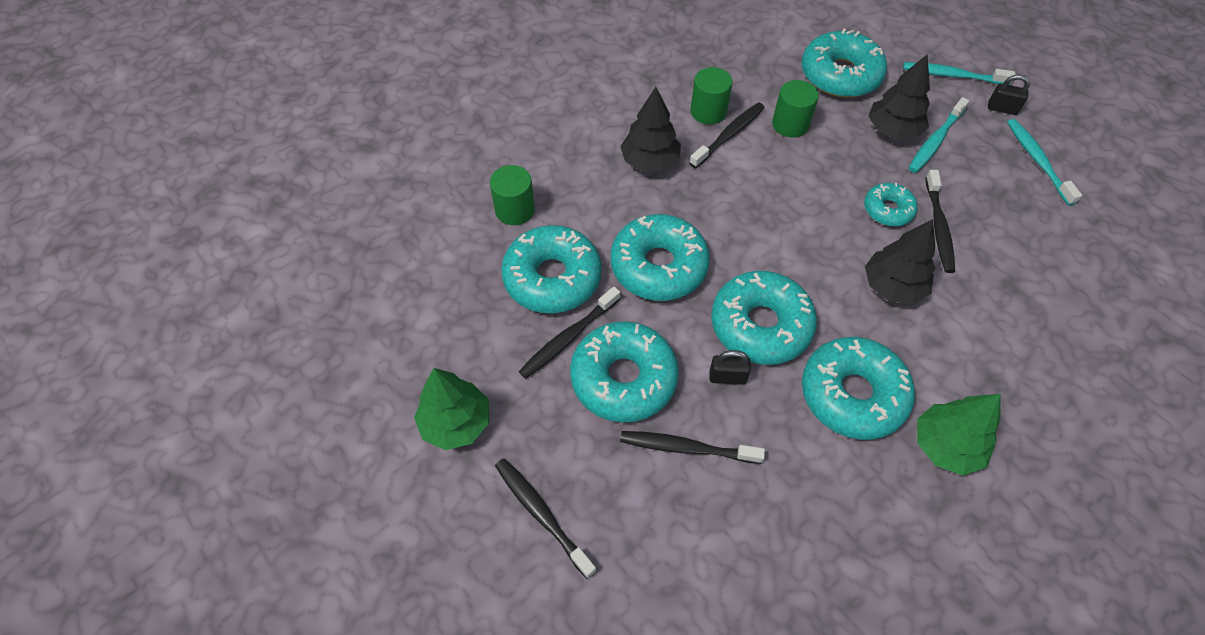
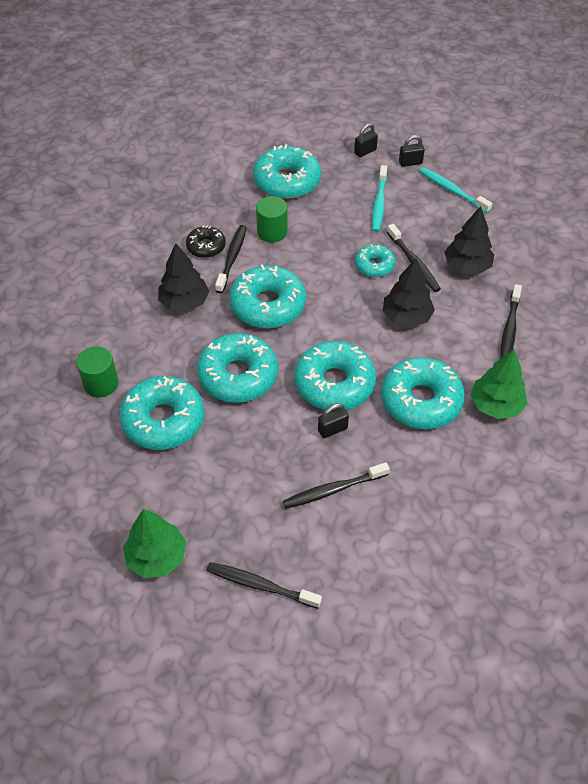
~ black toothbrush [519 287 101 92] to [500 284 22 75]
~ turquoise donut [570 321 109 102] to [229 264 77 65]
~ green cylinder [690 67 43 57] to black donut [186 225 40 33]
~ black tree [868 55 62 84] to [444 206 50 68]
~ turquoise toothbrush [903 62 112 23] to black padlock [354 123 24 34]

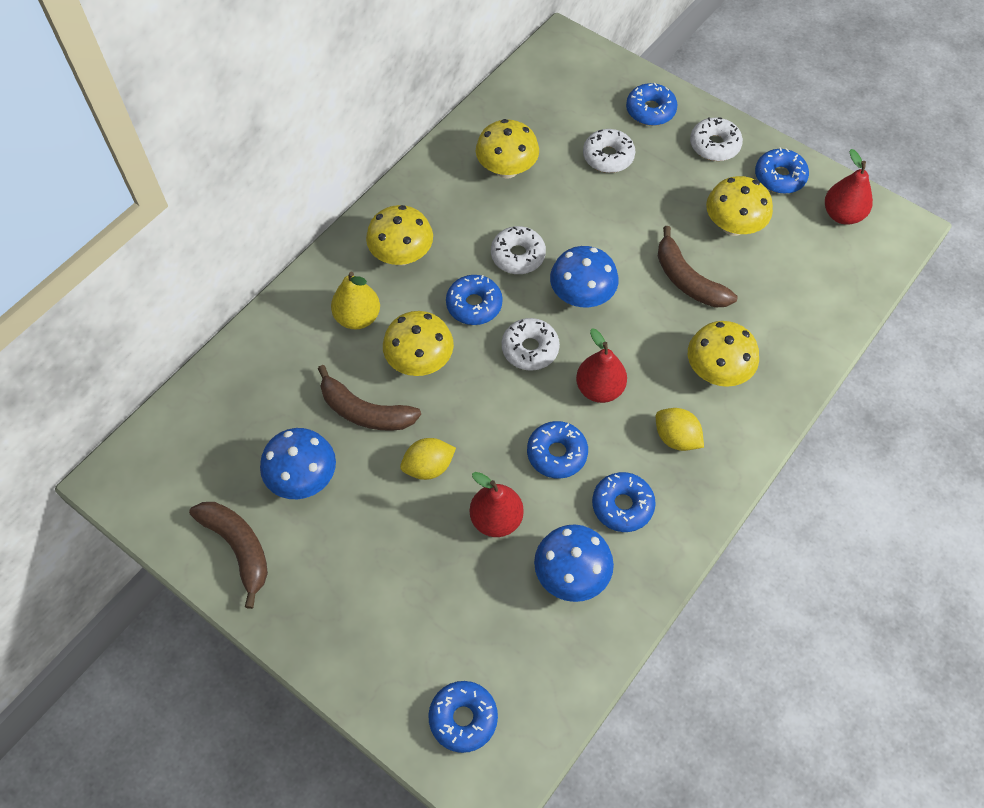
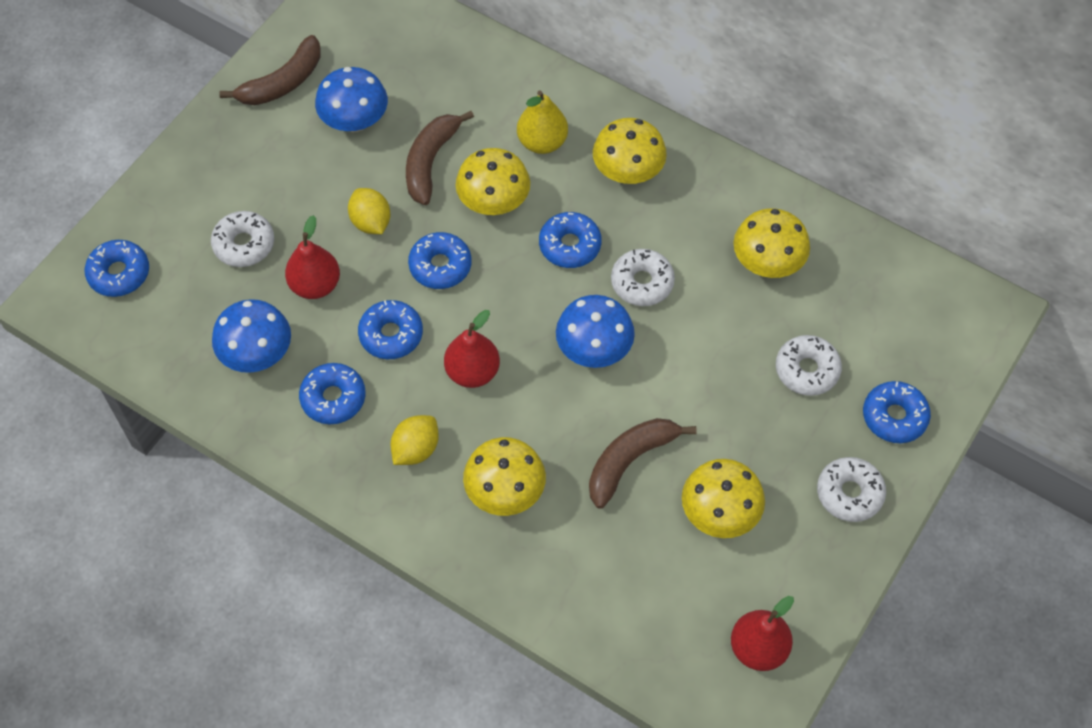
~ white donut [502 318 58 52] to [211 211 63 56]
~ blue donut [755 148 54 46] to [408 232 64 57]

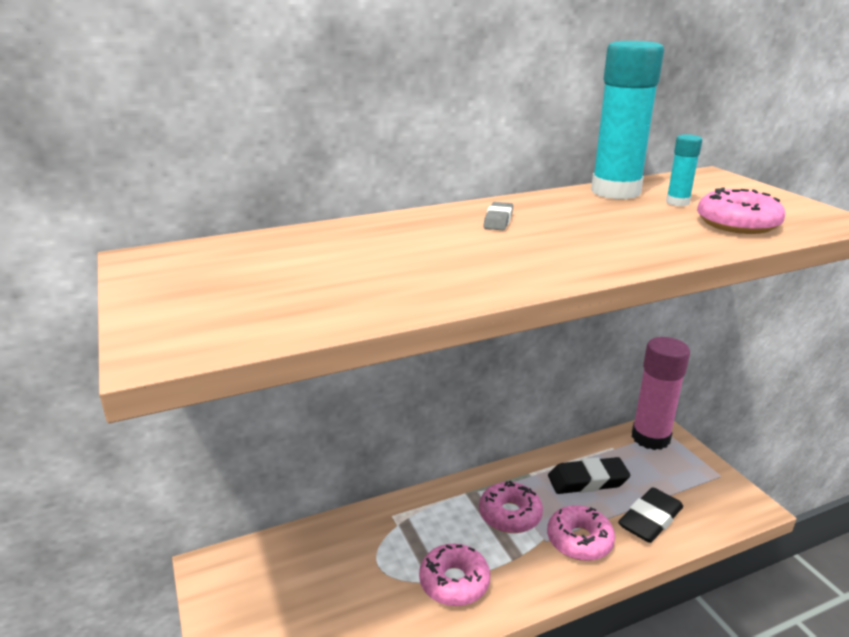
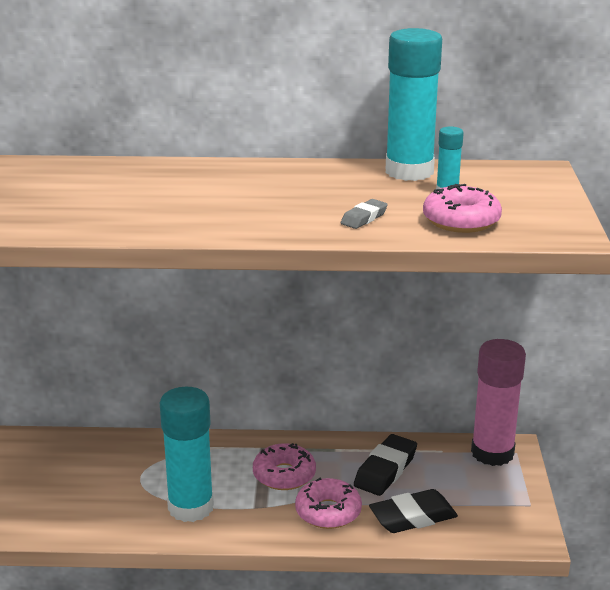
~ pink donut [419 544 71 62] to turquoise glue stick [160 387 54 135]
~ grey eraser [483 202 30 28] to [341 199 47 30]
~ black eraser [548 457 83 37] = [354 434 63 62] 75 degrees counterclockwise

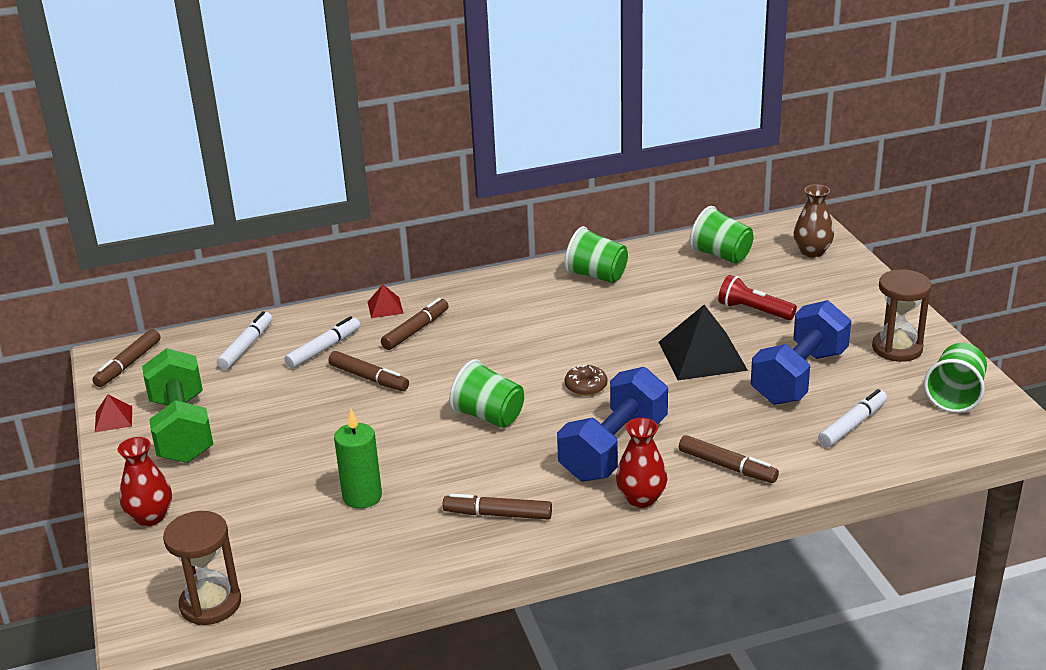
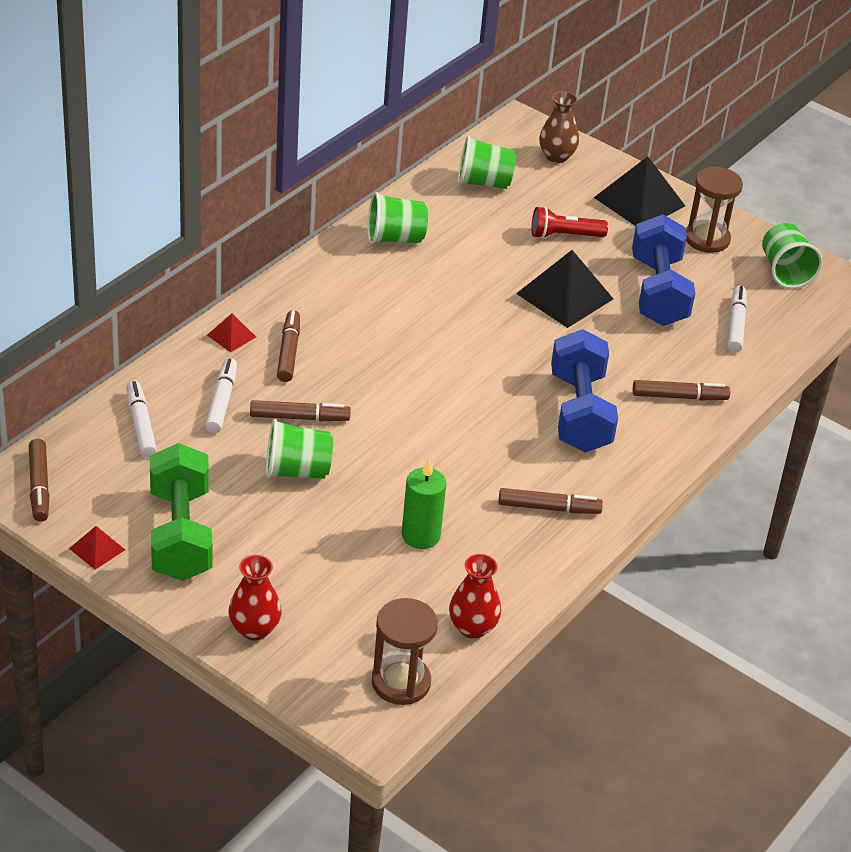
~ green dumbbell [142 348 71 115] = [150 443 62 138] 45 degrees clockwise
~ brown marker [442 493 110 27] = [498 488 105 26] 150 degrees counterclockwise
~ green cup [449 359 75 69] to [266 419 67 60]
- brown donut [564 365 43 31]
~ red vase [616 418 52 90] to [449 554 52 85]
+ black pyramid [594 156 91 70]

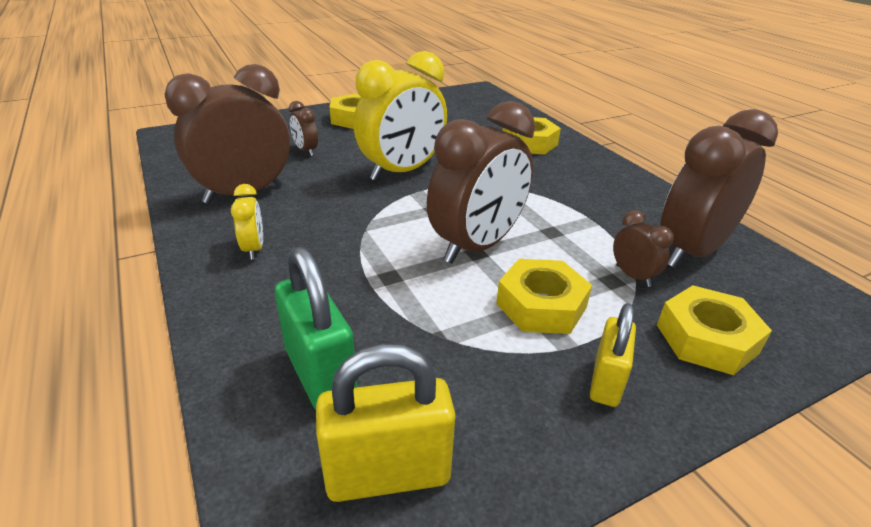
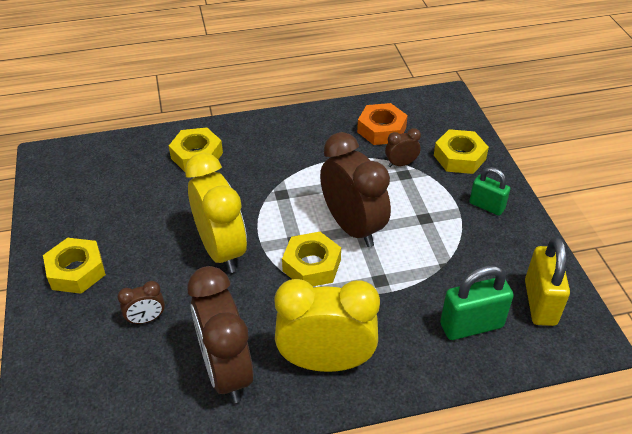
~ yellow clock [231 184 32 76] = [275 279 105 93] x2.23
~ yellow nut [496 259 96 75] to [282 232 59 54]
~ yellow padlock [590 303 46 104] to green padlock [469 167 41 49]
~ brown clock [660 109 118 159] to orange nut [357 103 51 42]

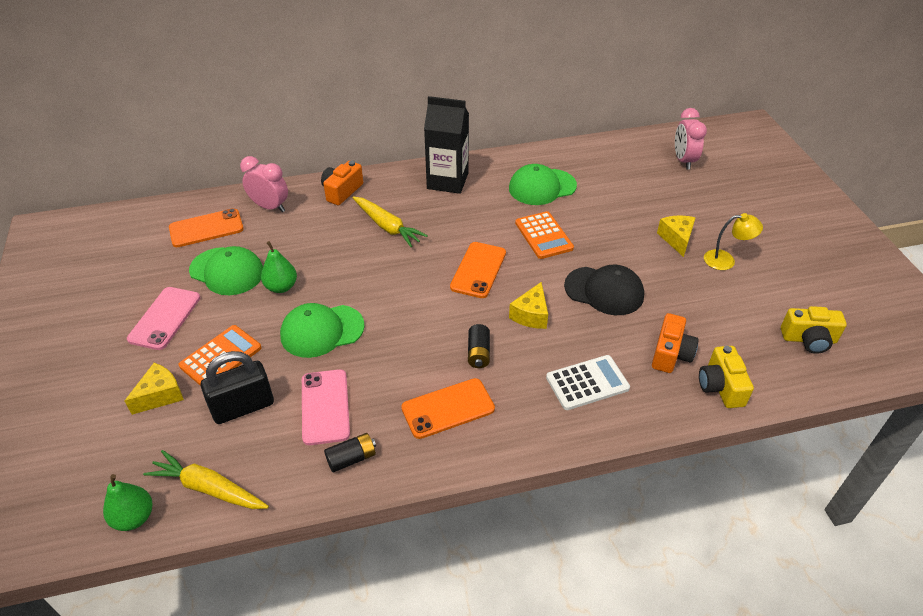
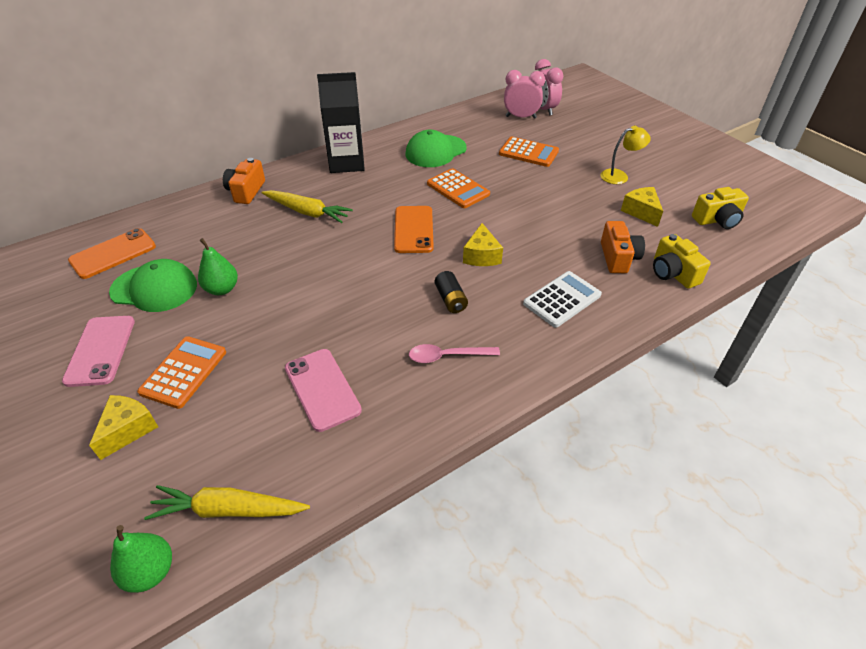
- black padlock [201 351 73 73]
~ pink clock [240 156 48 56] to [504 70 41 49]
- green cap [280 303 85 55]
- black battery [324 433 52 39]
~ orange phone [401 378 94 61] to pink spoon [409 344 91 19]
- black cap [564 265 80 50]
~ yellow cheese [657 215 38 42] to [621 187 42 40]
+ orange calculator [499 137 60 30]

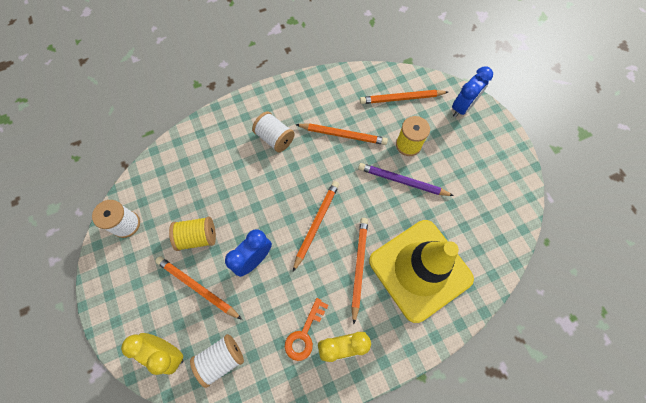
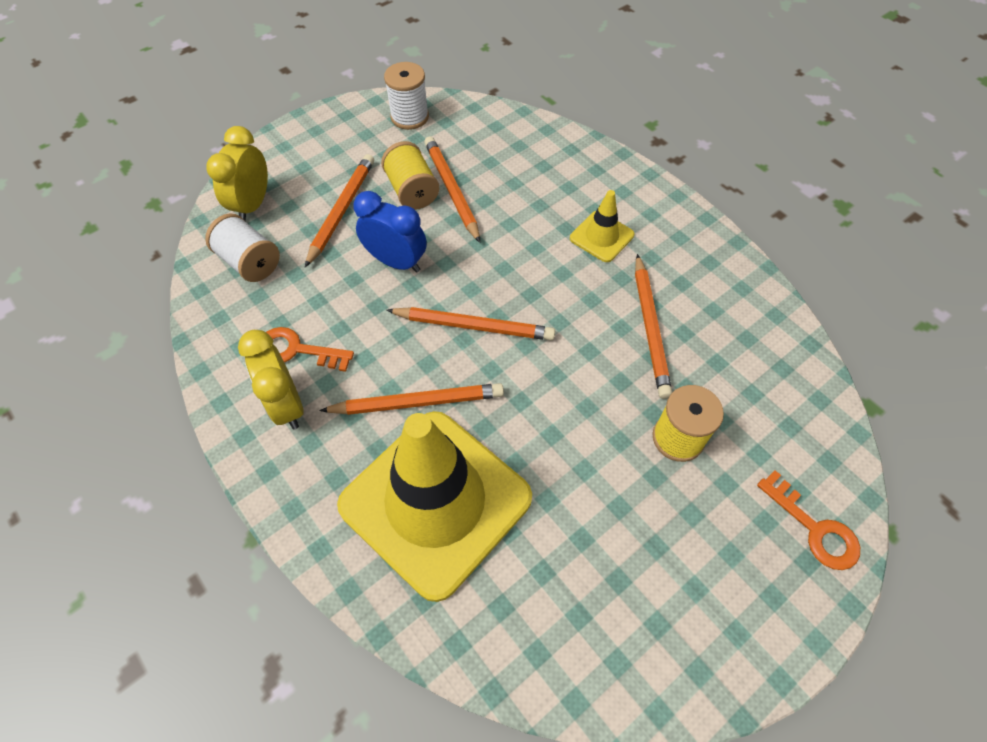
~ white spool [252 111 43 41] to yellow traffic cone [570 190 64 72]
- purple pencil [358 163 96 33]
~ orange pencil [360 90 88 14] to [424 136 56 107]
~ blue clock [452 66 41 51] to orange key [757 470 103 100]

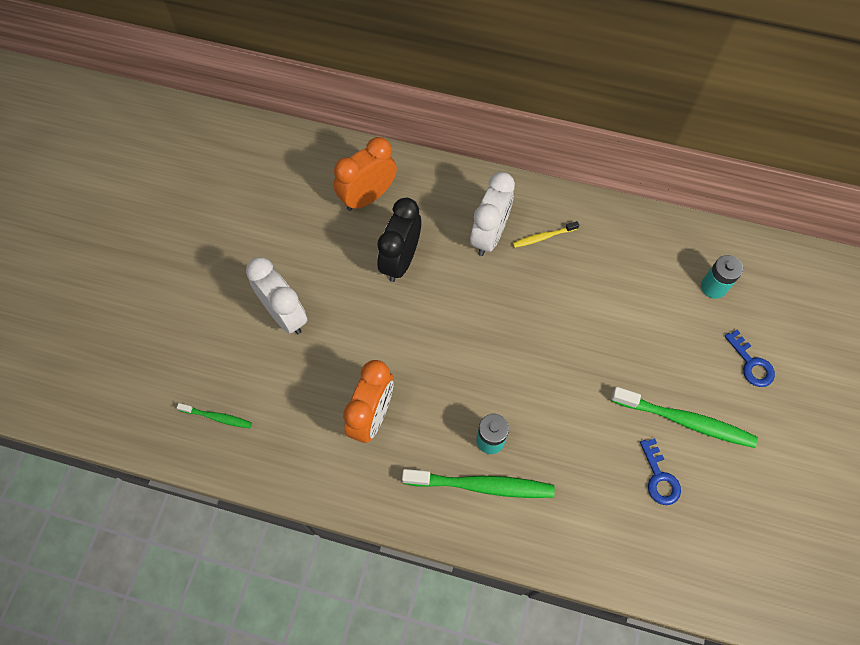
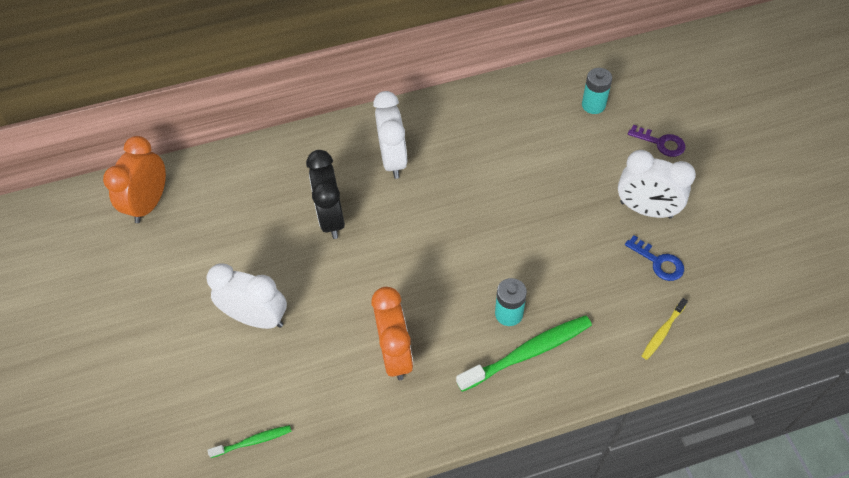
~ orange clock [334 137 63 74] to [103 136 63 87]
~ yellow toothbrush [513 221 66 27] to [642 298 46 62]
~ green toothbrush [611 387 147 61] to white clock [618 150 78 69]
~ blue key [725 330 50 57] to purple key [628 125 57 32]

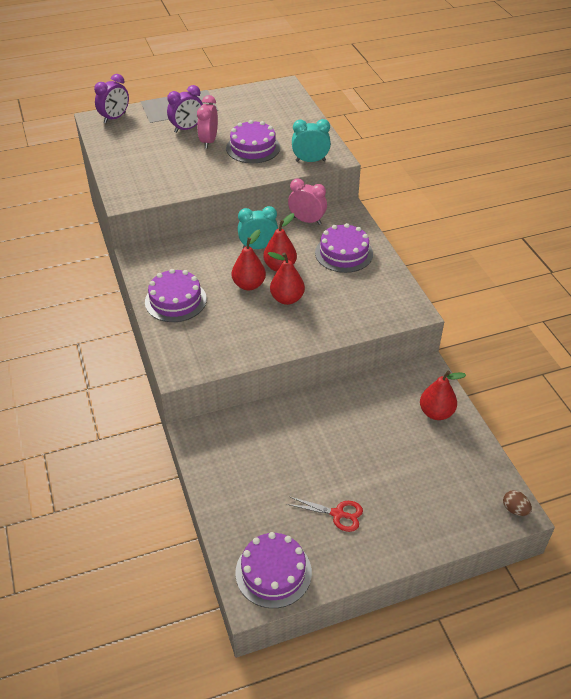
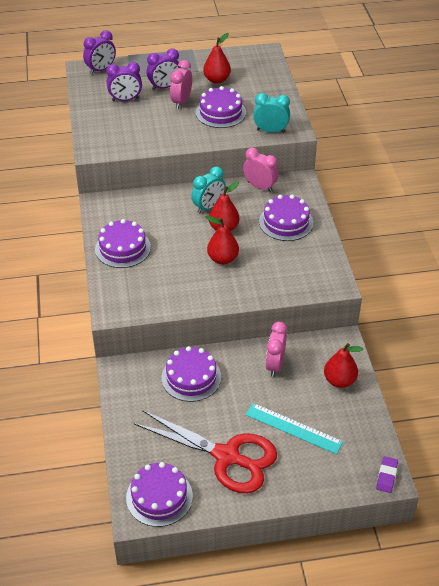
~ red pear [232 230 34 60] to [203 33 28 51]
~ turquoise clock [238 206 40 43] = [191 166 35 48] 135 degrees clockwise
~ red scissors [287 497 76 35] = [134 410 143 83] x2.21
~ brown egg [503 490 29 26] to purple eraser [376 456 22 37]
+ purple clock [106 62 36 40]
+ purple cake [162 346 59 56]
+ turquoise ruler [246 403 97 51]
+ pink clock [266 321 21 56]

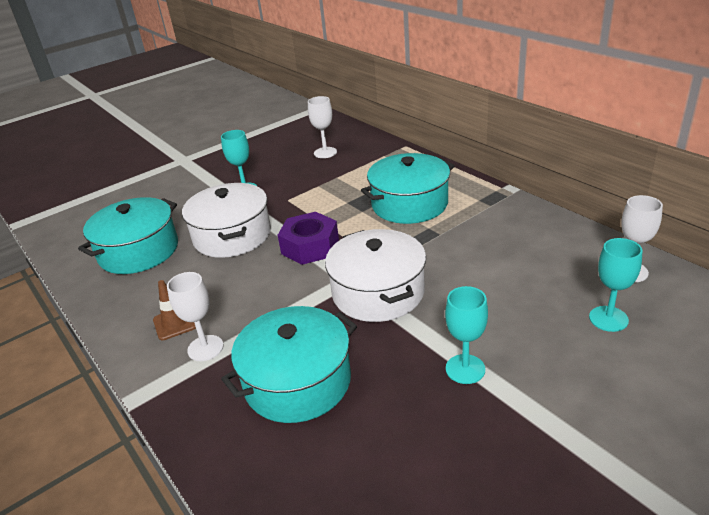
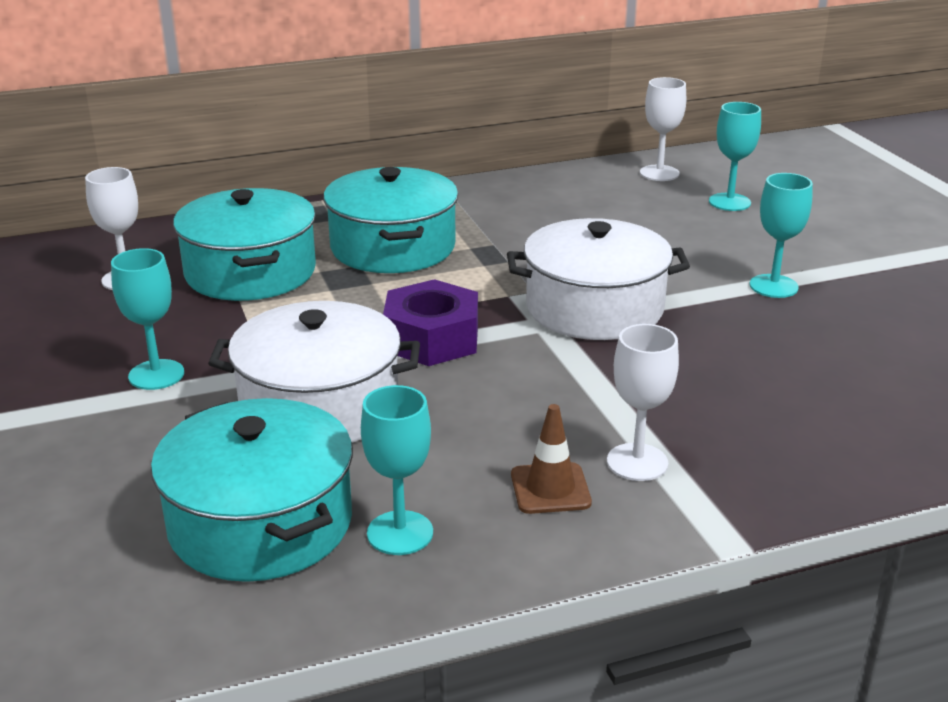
~ turquoise pot [221 306 136 117] to [173 188 143 113]
+ turquoise goblet [361 385 72 170]

